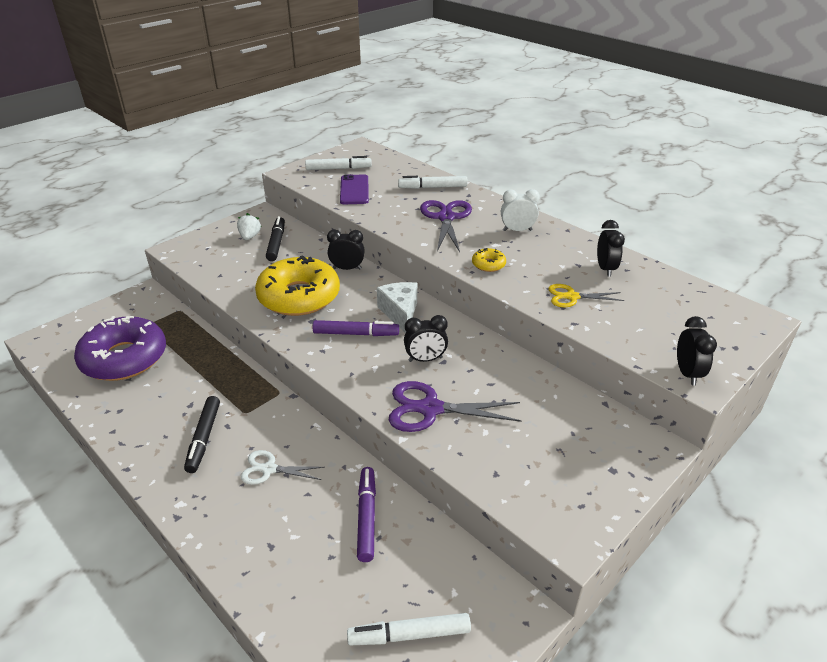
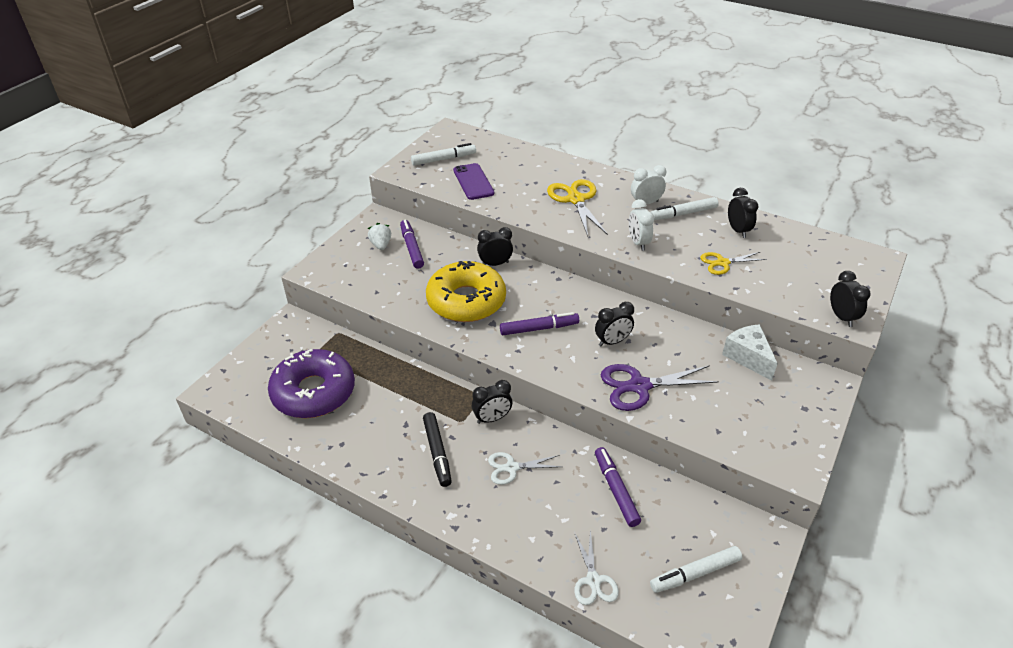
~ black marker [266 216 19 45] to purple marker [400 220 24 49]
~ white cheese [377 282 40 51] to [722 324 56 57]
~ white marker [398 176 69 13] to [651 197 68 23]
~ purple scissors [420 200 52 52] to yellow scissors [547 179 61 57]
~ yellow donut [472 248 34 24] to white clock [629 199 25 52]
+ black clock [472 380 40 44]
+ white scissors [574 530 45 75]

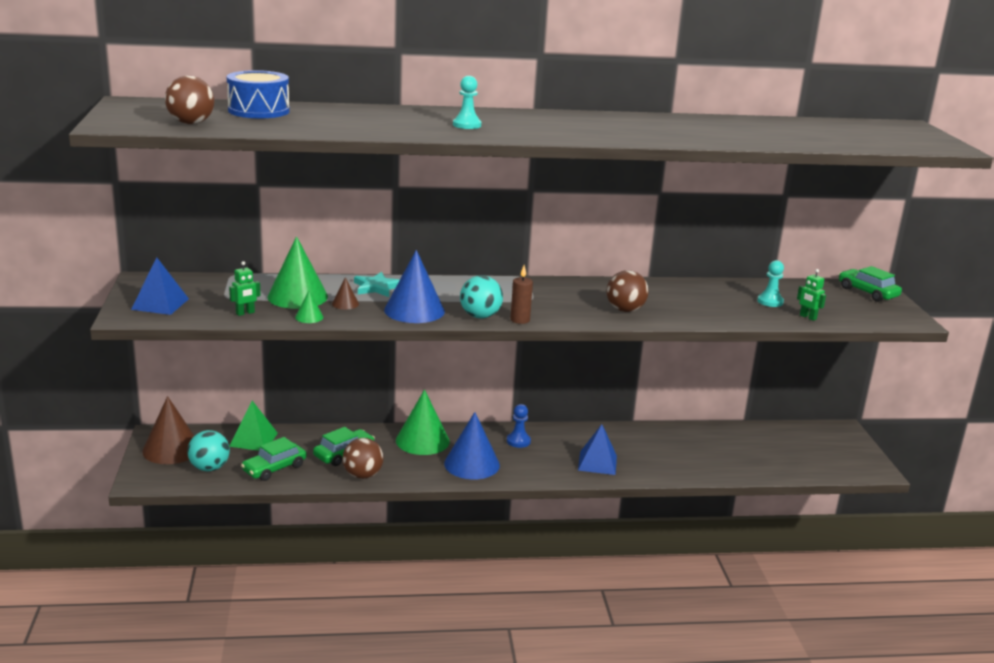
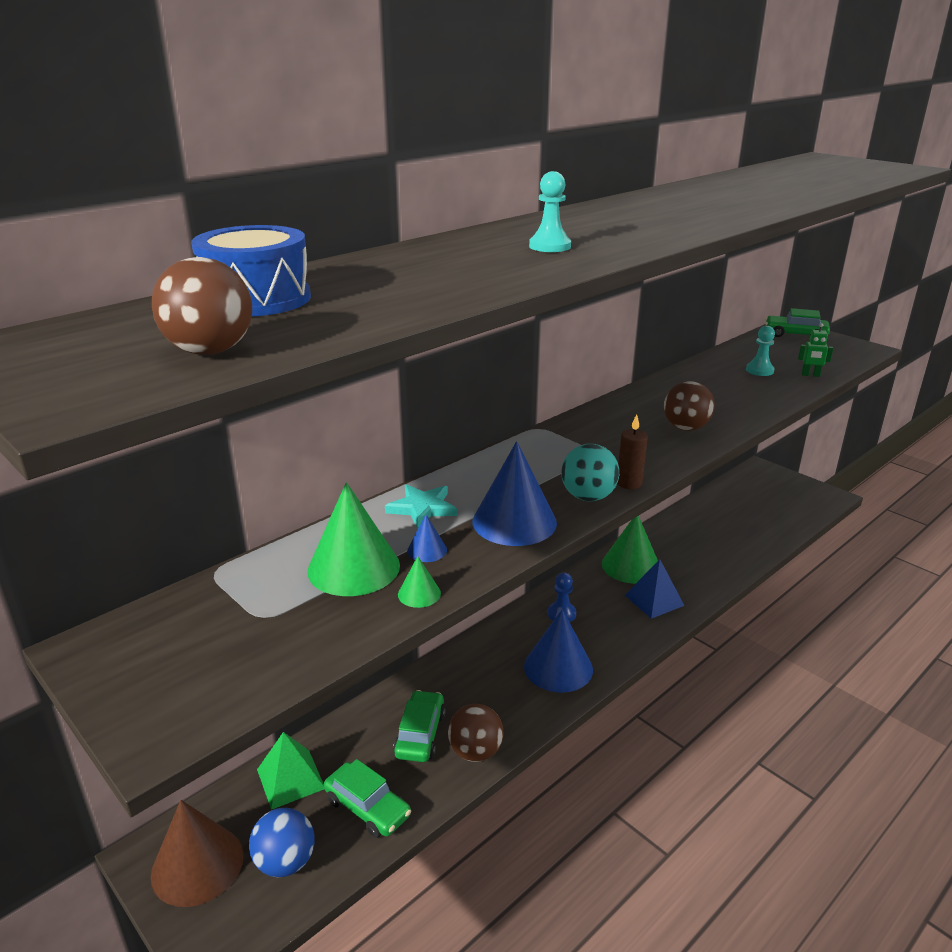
- blue pyramid [131 257 58 58]
~ turquoise ball [187 430 43 41] to blue ball [249 808 66 69]
- green robot [229 261 32 55]
~ green car [241 437 65 44] = [324 759 87 79] 60 degrees counterclockwise
~ brown cone [332 277 27 33] to blue cone [407 515 40 47]
~ green cone [396 390 54 65] to [602 516 56 68]

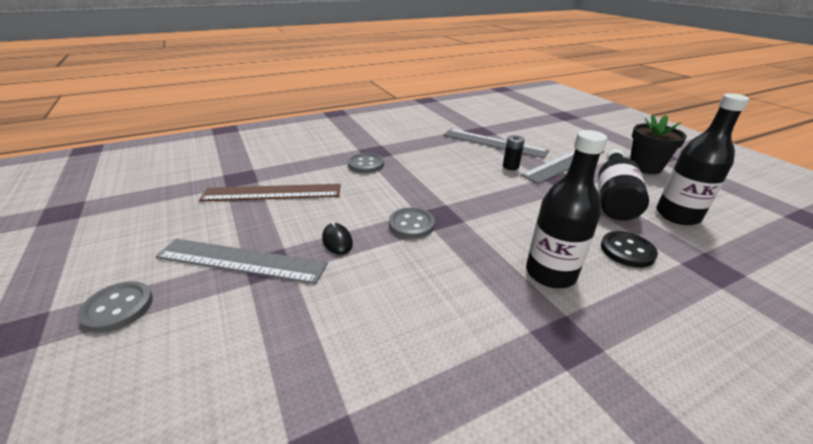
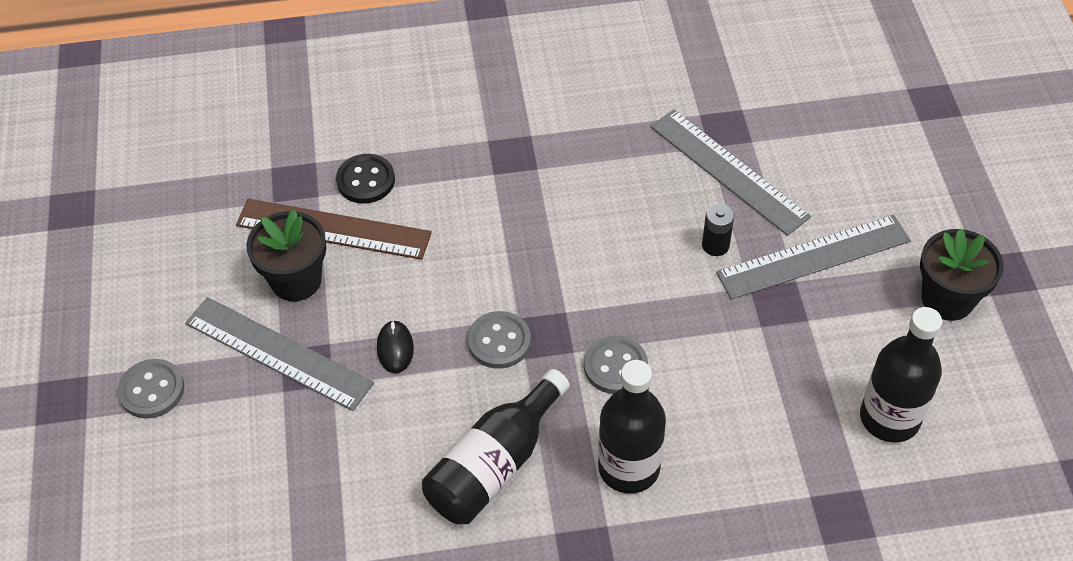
~ grey button [348 153 36 20] to [584 335 64 59]
~ black bottle [598 149 51 71] to [422 369 148 155]
~ black button [601 231 57 37] to [336 154 59 50]
+ black flower pot [246 210 80 91]

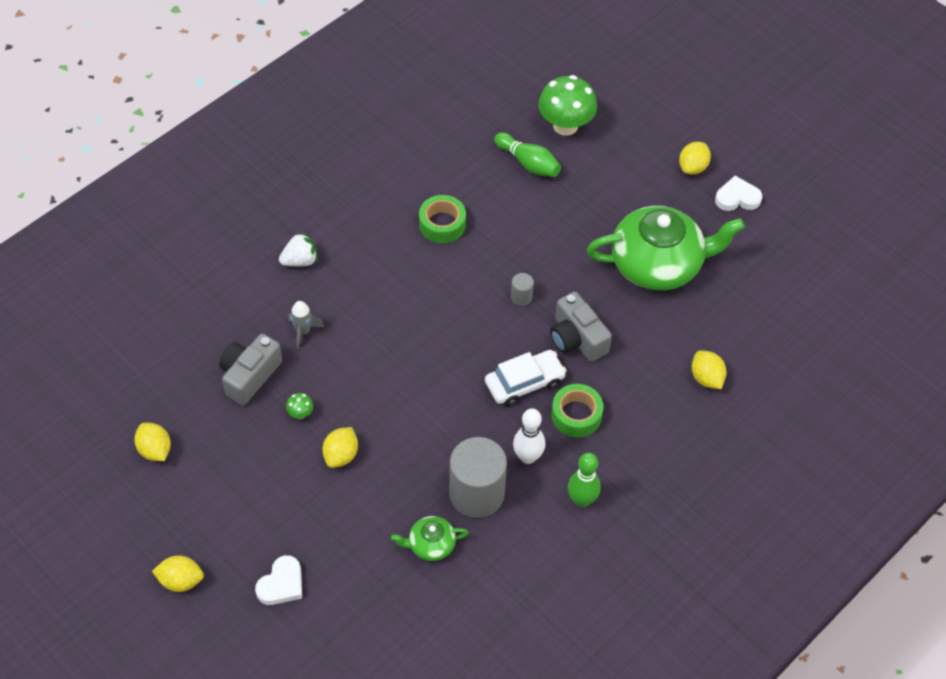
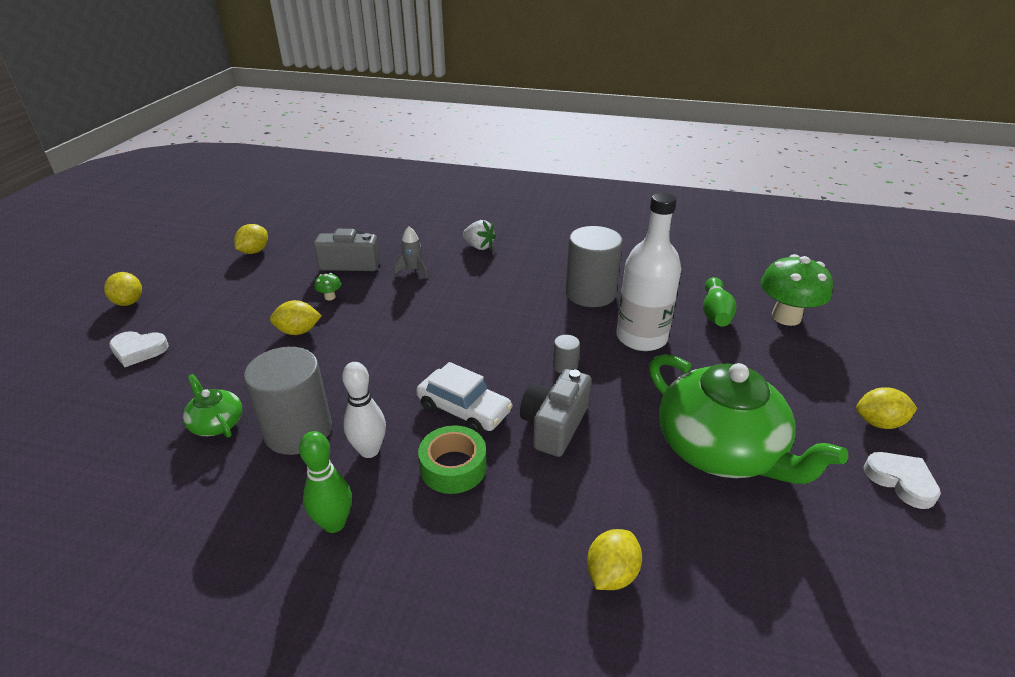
~ green tape [419 195 47 48] to grey cylinder [566 226 57 81]
+ white bottle [616 193 65 158]

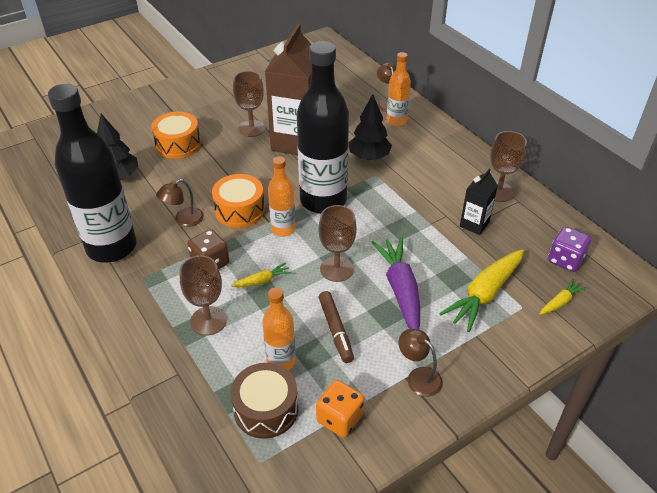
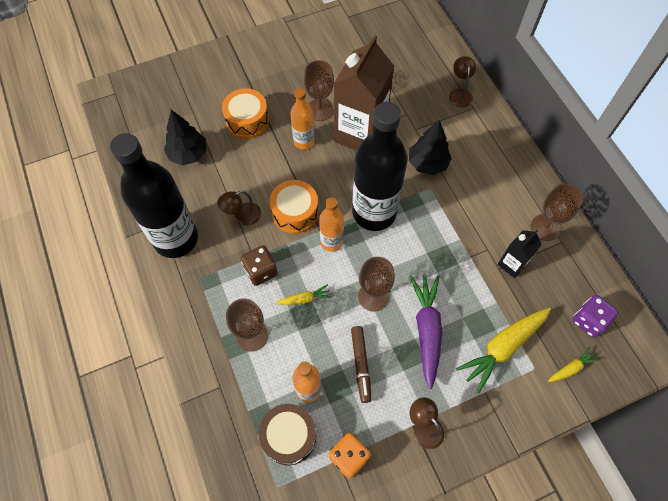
~ orange bottle [387 52 24 74] to [291 88 23 62]

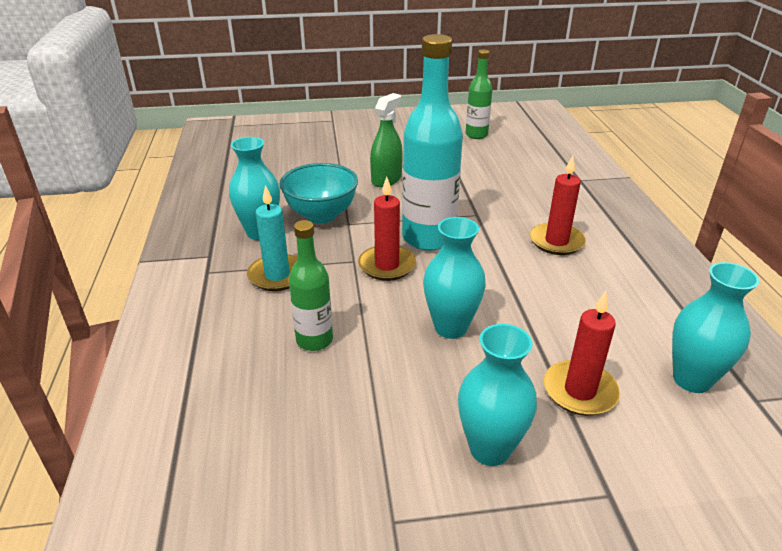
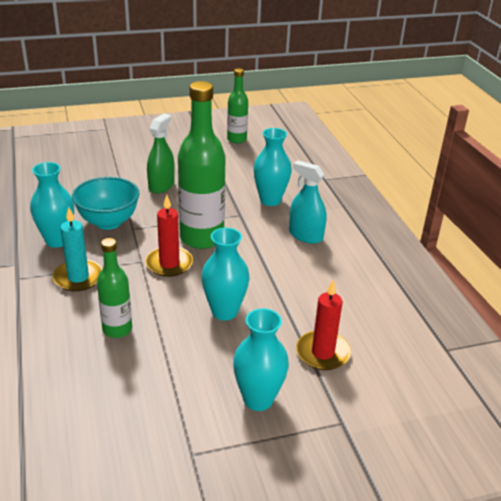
~ turquoise bottle [402 34 61 217] to green bottle [178 81 48 168]
~ red candle [530 156 56 99] to turquoise spray bottle [289 160 37 84]
~ turquoise vase [672 262 87 131] to [253 128 39 78]

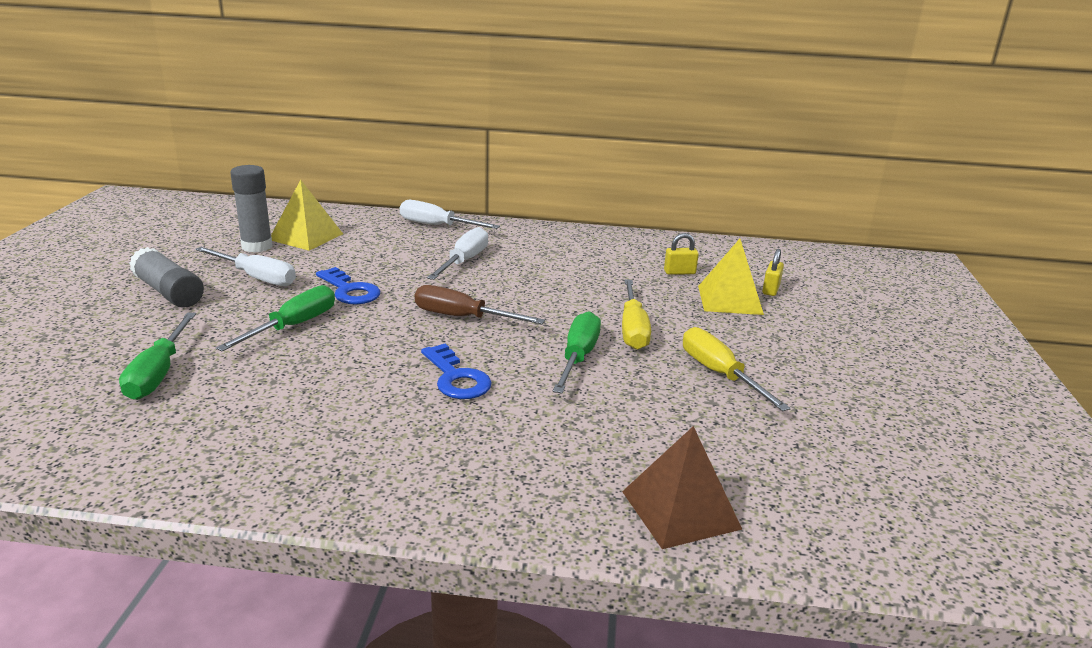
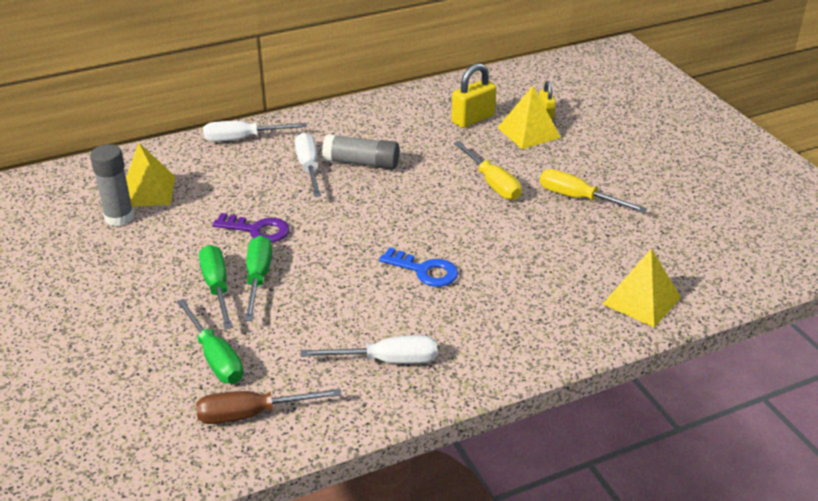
~ grey glue stick [129 247 75 61] to [322 134 77 36]
~ white screwdriver [195 247 101 39] to [301 336 136 28]
~ blue key [316 267 64 38] to purple key [213 213 77 30]
~ brown screwdriver [415 285 130 39] to [196 388 145 36]
~ green screwdriver [553 311 48 83] to [199 245 34 84]
~ brown pyramid [622 426 120 123] to yellow pyramid [603 248 78 80]
~ yellow padlock [664 233 35 42] = [451 63 45 65] x1.74

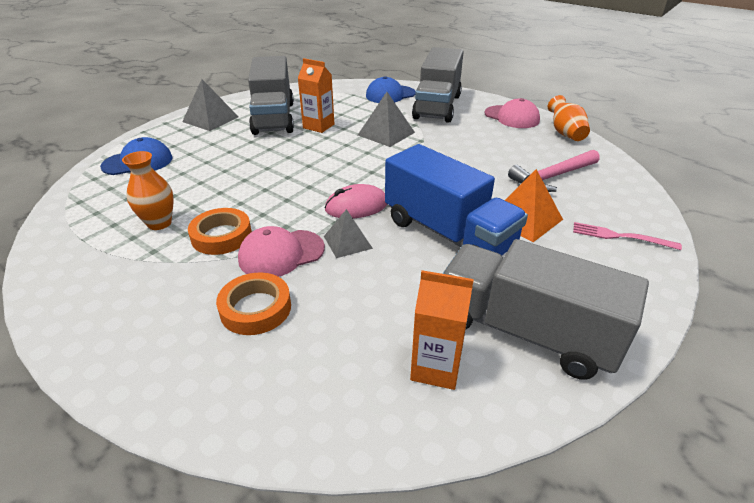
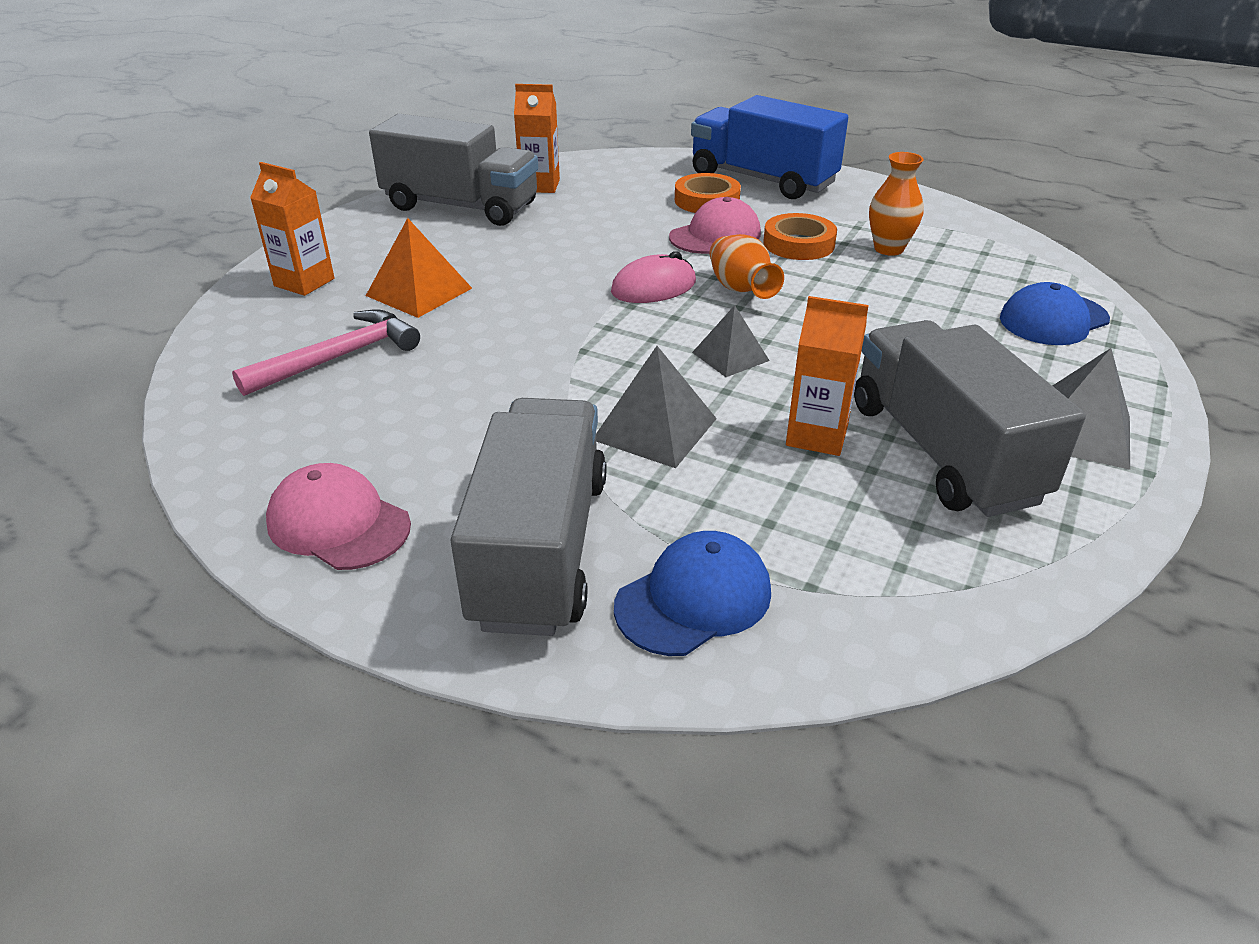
~ grey pyramid [324 209 49 49] to [692 305 78 72]
~ blue truck [385 144 143 111] to [691 95 157 104]
~ orange vase [548 95 42 46] to [710 234 74 65]
~ pink fork [573 222 109 28] to orange carton [250 162 84 134]

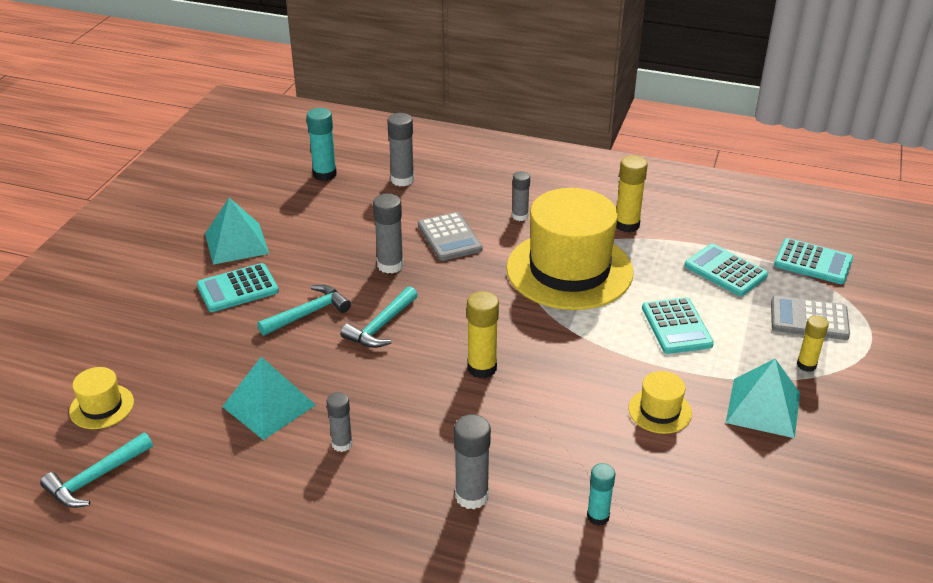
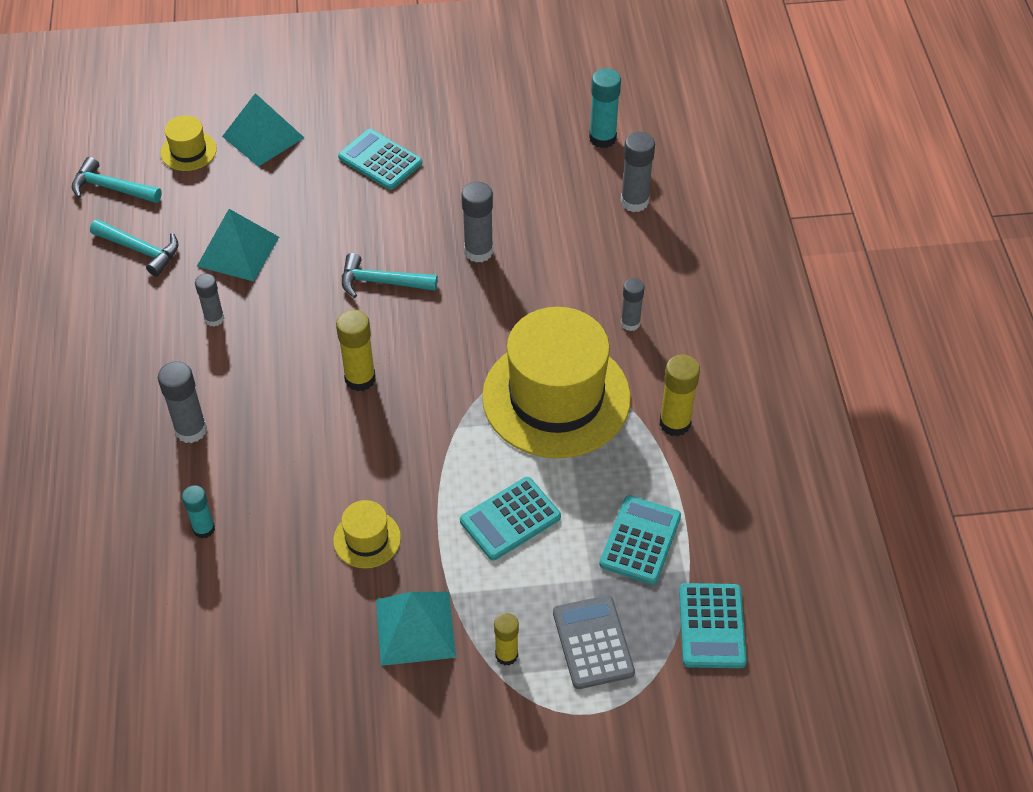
~ turquoise pyramid [205 198 64 67] to [222 93 82 74]
~ turquoise hammer [257 285 94 51] to [90 219 89 57]
- grey calculator [418 212 65 49]

